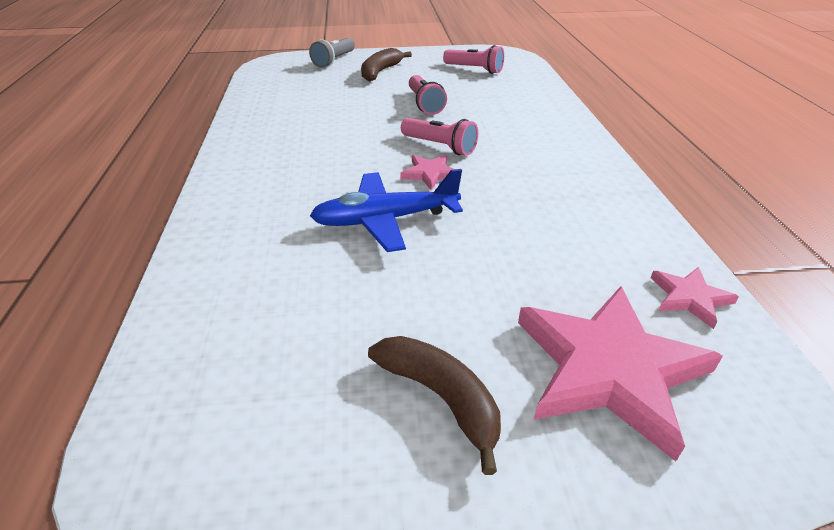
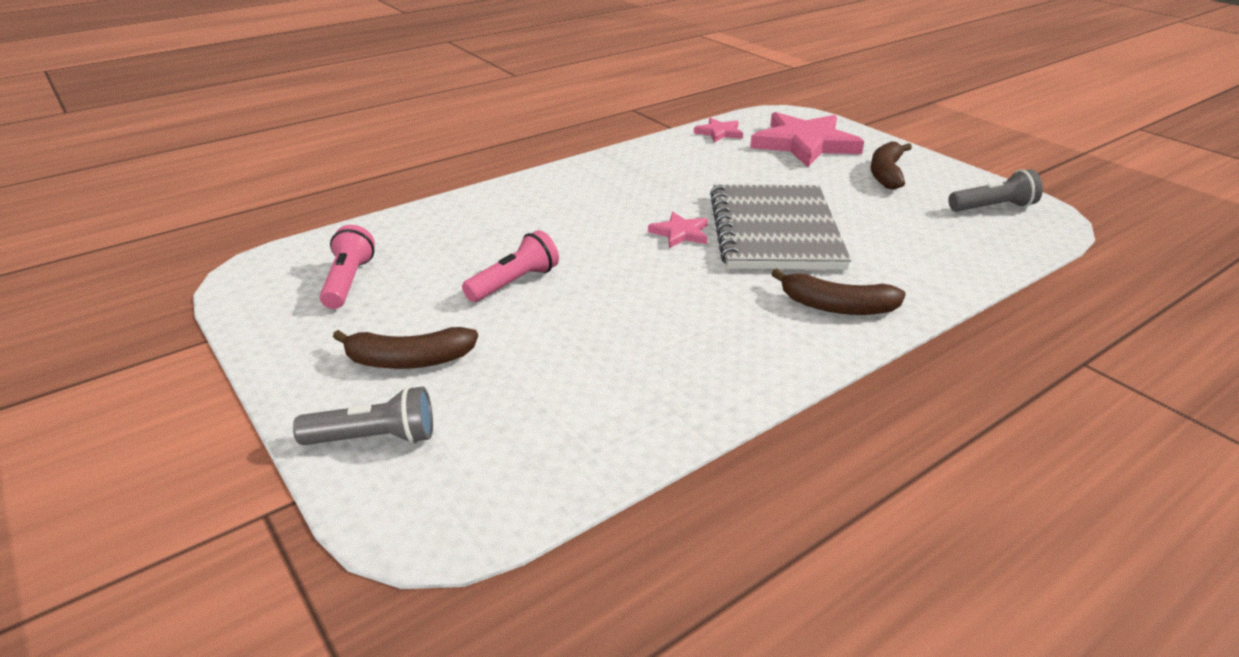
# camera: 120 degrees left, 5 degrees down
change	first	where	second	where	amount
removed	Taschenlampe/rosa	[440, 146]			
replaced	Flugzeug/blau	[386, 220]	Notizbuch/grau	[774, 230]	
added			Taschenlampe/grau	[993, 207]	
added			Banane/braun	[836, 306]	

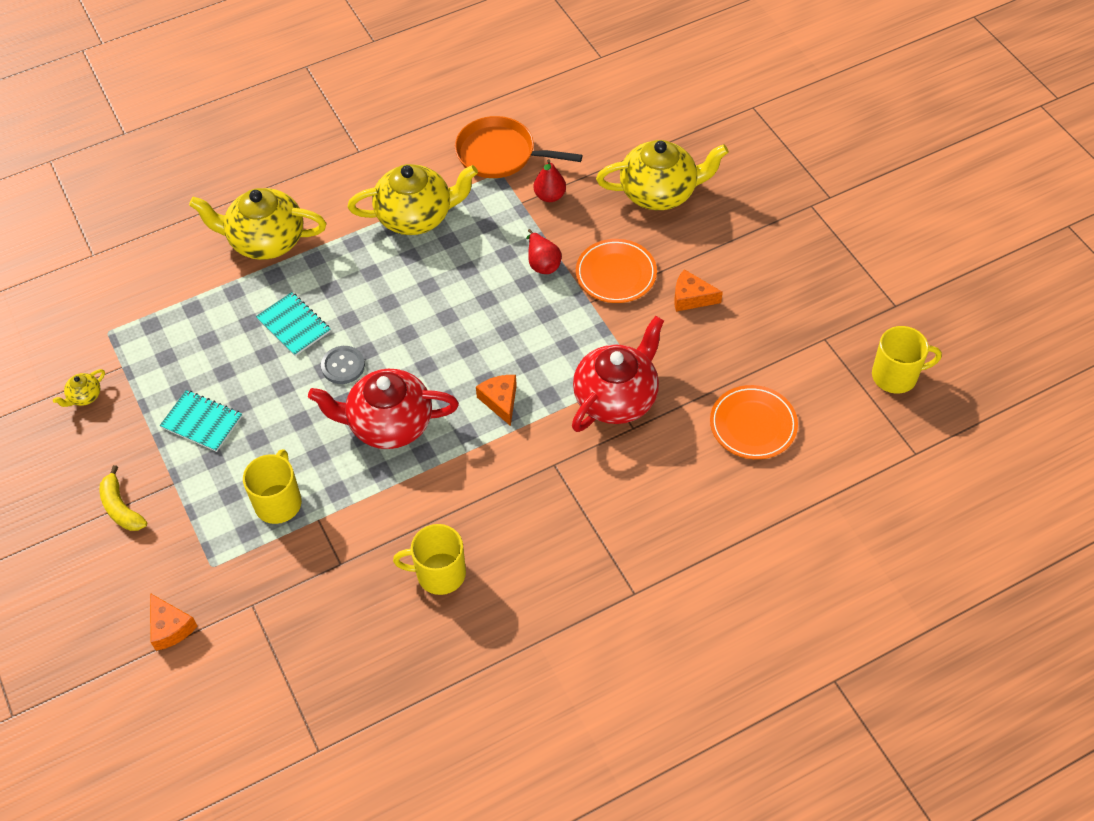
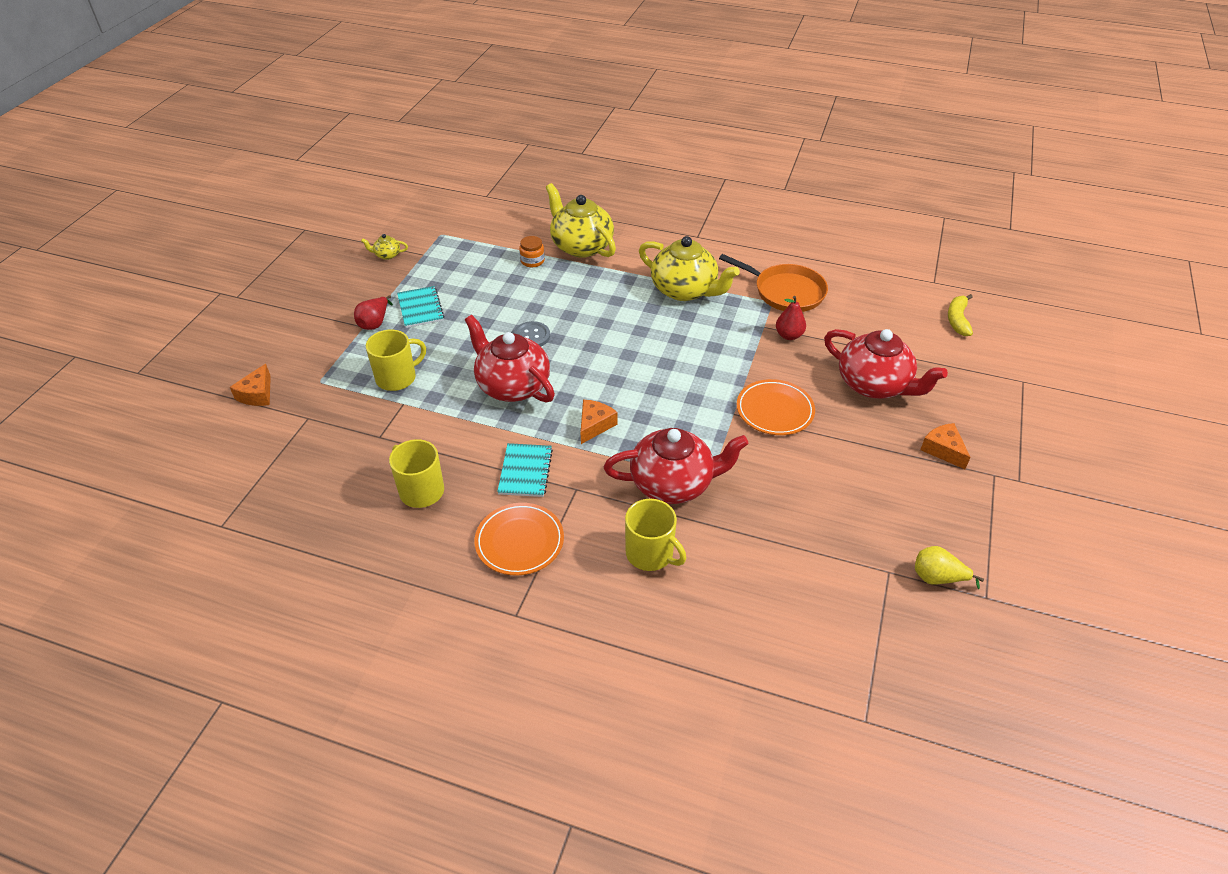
# camera: 45 degrees right, 10 degrees down
change	first	where	second	where	amount
turned	Pfanne/orange	[500, 154]		[786, 292]	150 degrees clockwise
recoloured	Teekanne/gelb	[659, 192]	Teekanne/rot	[874, 385]	
moved	Birne/rot	[542, 263]		[375, 323]	
moved	Käse/orange	[691, 298]		[943, 450]	
moved	Notizbuch/türkis	[294, 325]		[525, 471]	
moved	Tasse/gelb	[896, 376]		[650, 554]	
moved	Teller/orange	[753, 425]		[519, 541]	
moved	Banane/gelb	[121, 508]		[957, 320]	
added			Einmachglas/orange	[532, 261]	
added			Birne/gelb	[937, 578]	

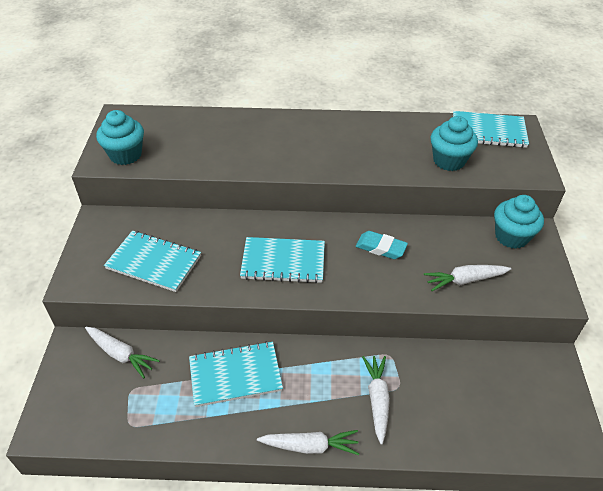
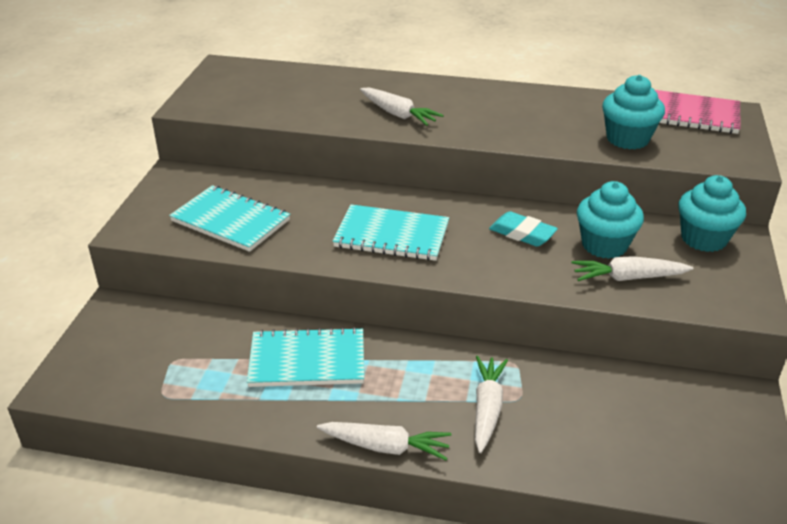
# camera: 10 degrees right, 10 degrees down
change	first	where	second	where	amount
moved	Muffin/türkis	[125, 155]		[604, 245]	
recoloured	Notizbuch/türkis	[488, 131]	Notizbuch/rosa	[689, 114]	
moved	Karotte/weiß	[121, 354]		[398, 114]	

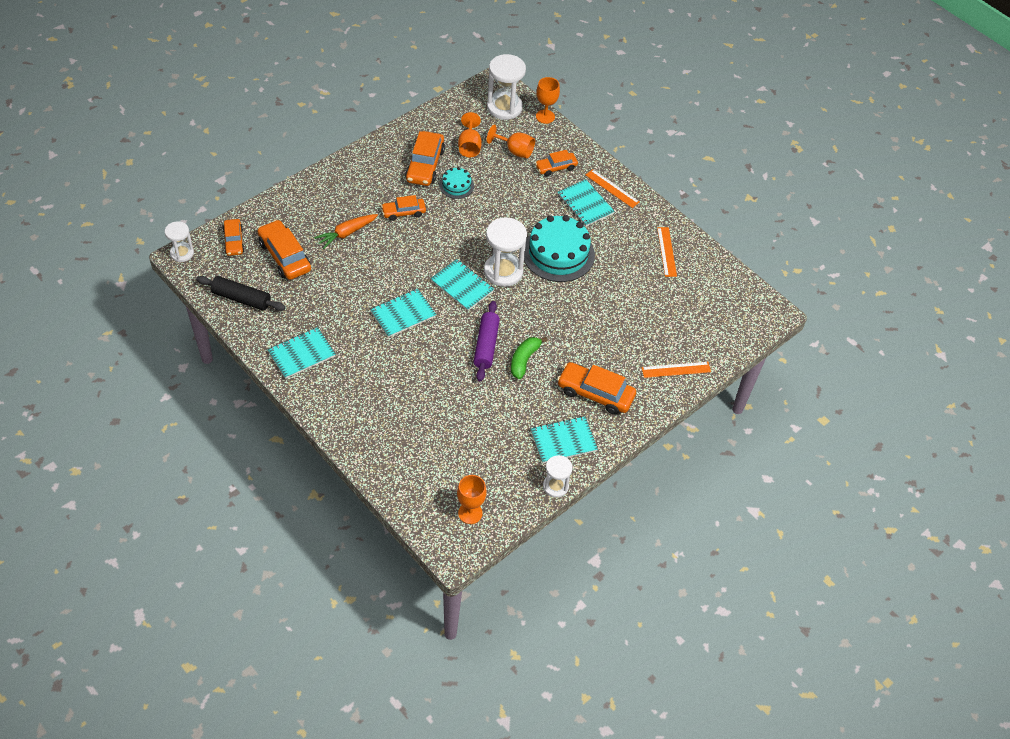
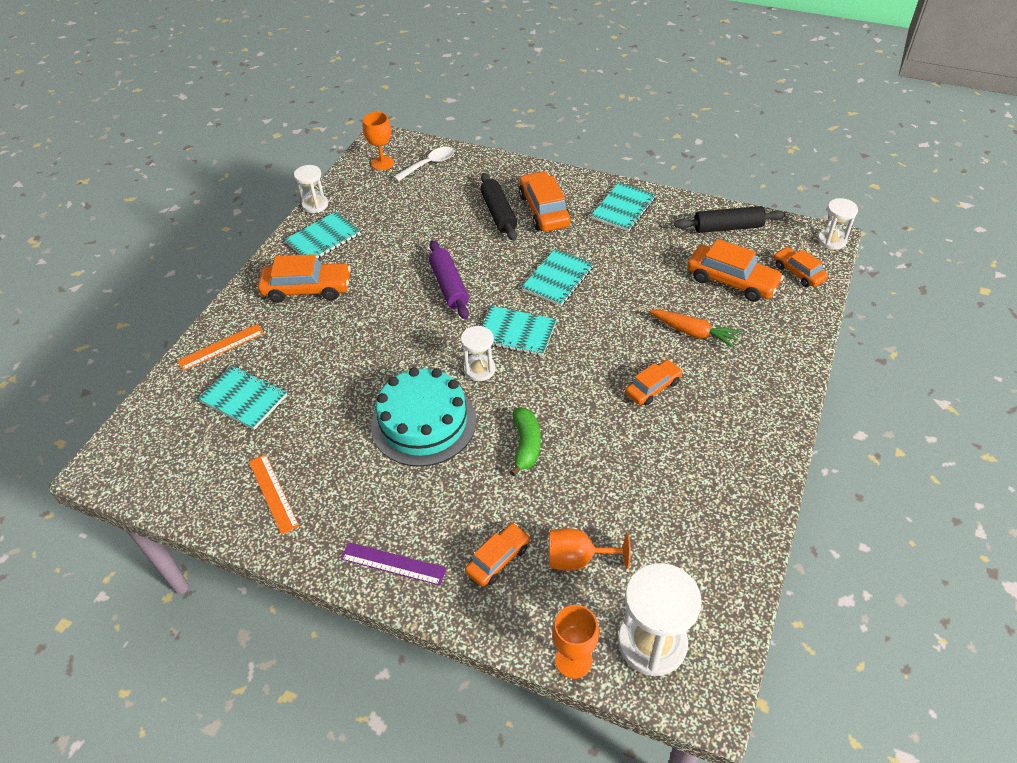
# camera: 160 degrees right, 5 degrees down
change	first	where	second	where	amount
removed	Kelch/orange	[469, 146]			
moved	Auto/orange	[425, 165]		[544, 210]	
removed	Kuchen/türkis	[456, 185]			
recoloured	Lineal/orange	[612, 188]	Lineal/lila	[393, 564]	
moved	Notizbuch/türkis	[585, 204]		[244, 398]	
turned	Karotte/orange	[346, 233]		[693, 332]	90 degrees clockwise
resized	Sanduhr/weiß	[503, 271]		[479, 369]	x0.59
moved	Banane/grün	[524, 360]		[526, 445]	
added			Löffel/weiß	[429, 164]	
added			Nudelholz/schwarz	[498, 213]	

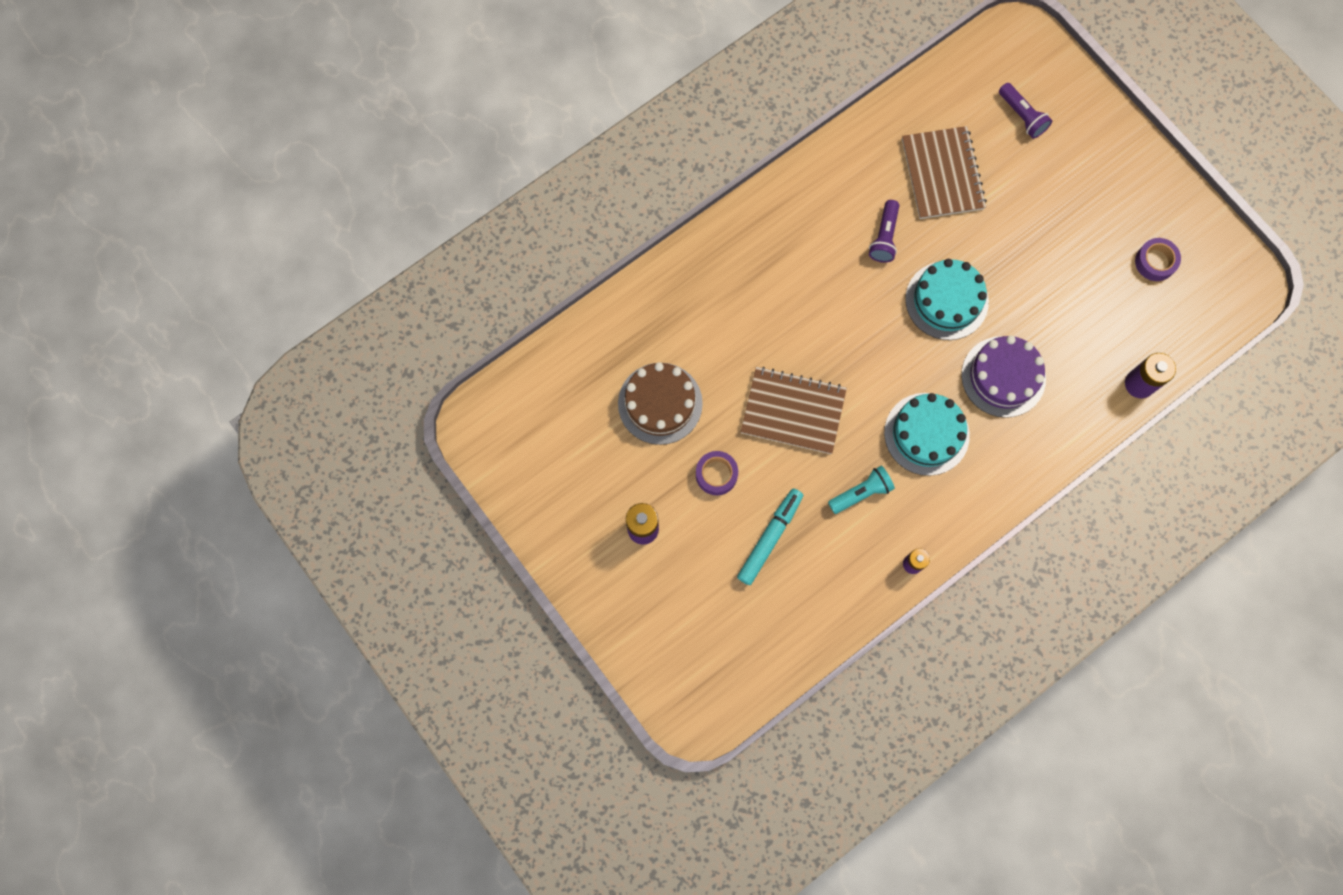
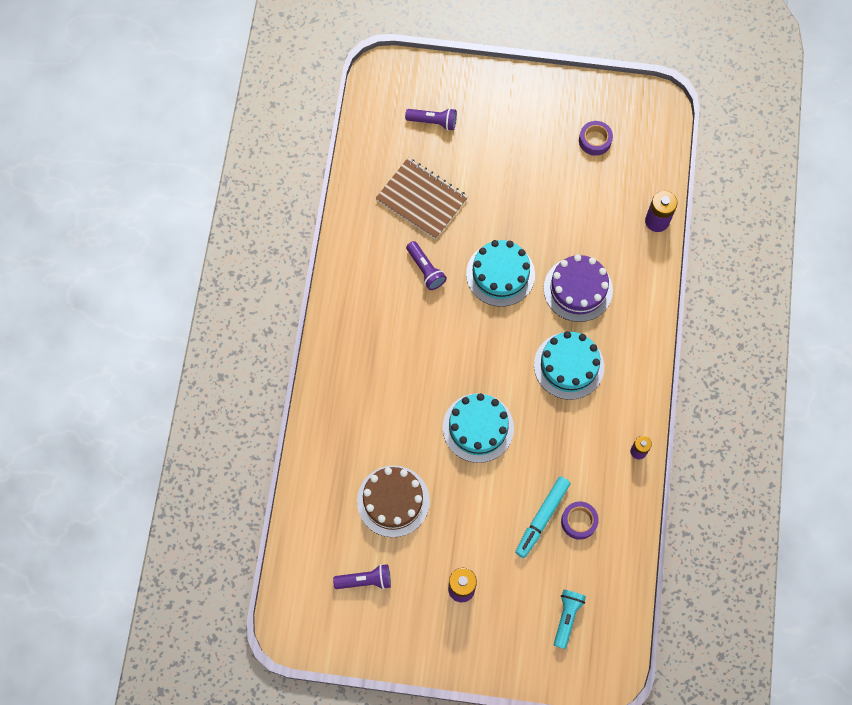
# camera: 45 degrees left, 5 degrees down
change	first	where	second	where	amount
replaced	Notizbuch/braun	[793, 411]	Kuchen/türkis	[478, 428]	
moved	Klebeband/lila	[716, 474]		[579, 521]	
moved	Taschenlampe/türkis	[861, 493]		[567, 617]	
turned	Filzstift/türkis	[770, 538]		[542, 518]	135 degrees counterclockwise
added			Taschenlampe/lila	[365, 580]	

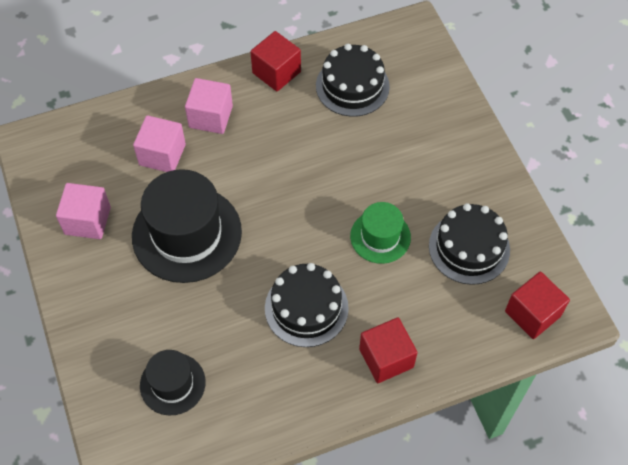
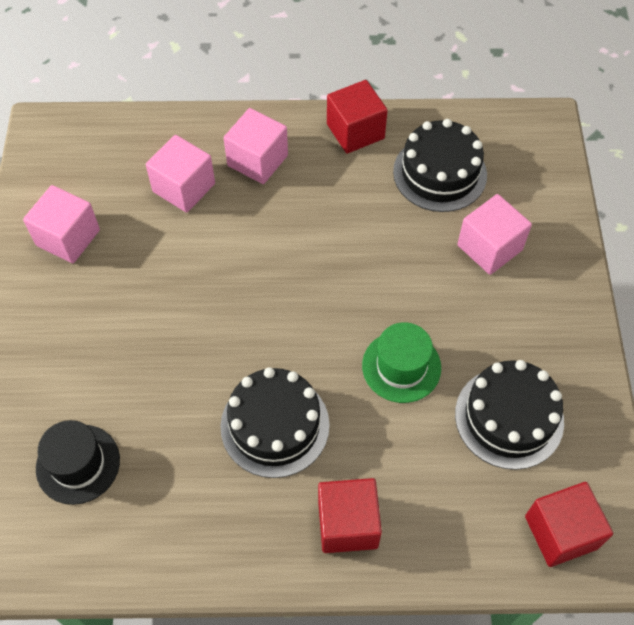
# camera: 20 degrees right, 0 degrees up
change	first	where	second	where	amount
removed	Hut/schwarz	[187, 234]			
added			Kubus/rosa	[489, 247]	

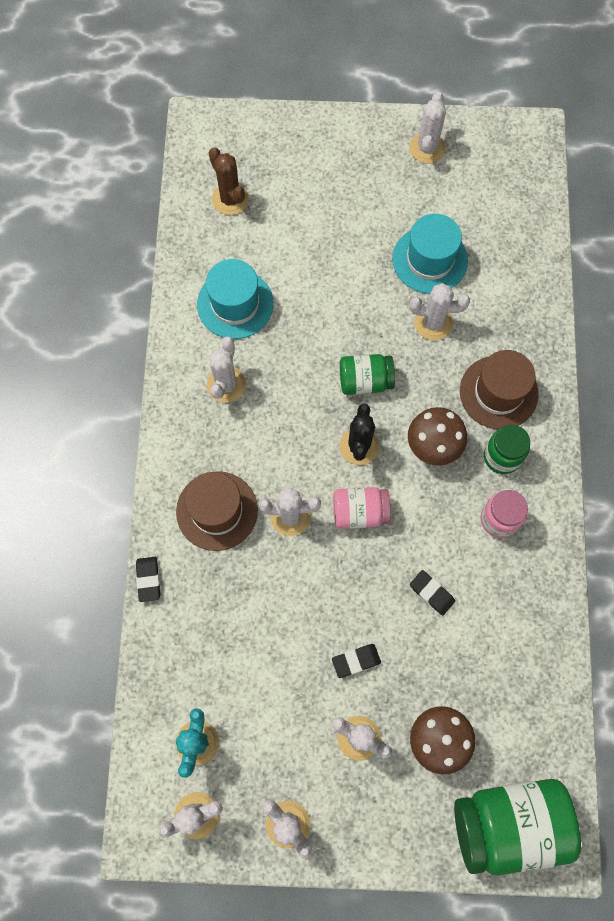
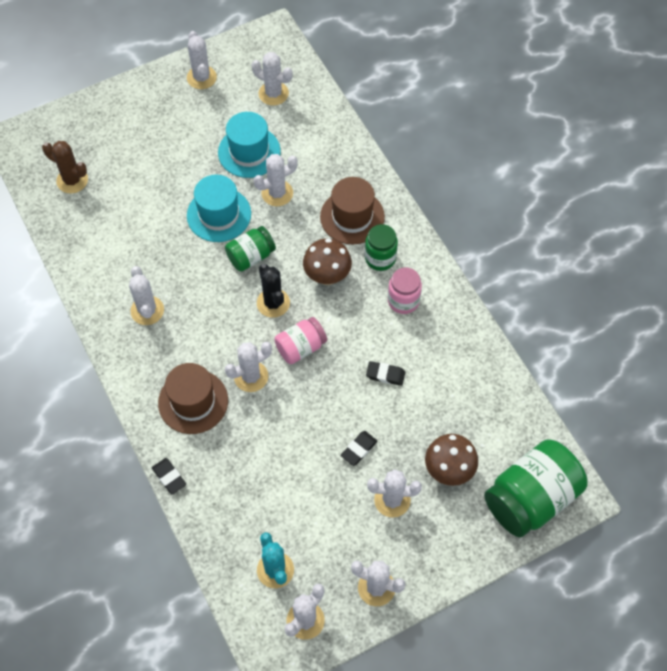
# camera: 30 degrees left, 10 degrees down
change	first	where	second	where	amount
moved	Hut/türkis	[235, 304]		[219, 214]	
added			Kaktus/weiß	[273, 93]	

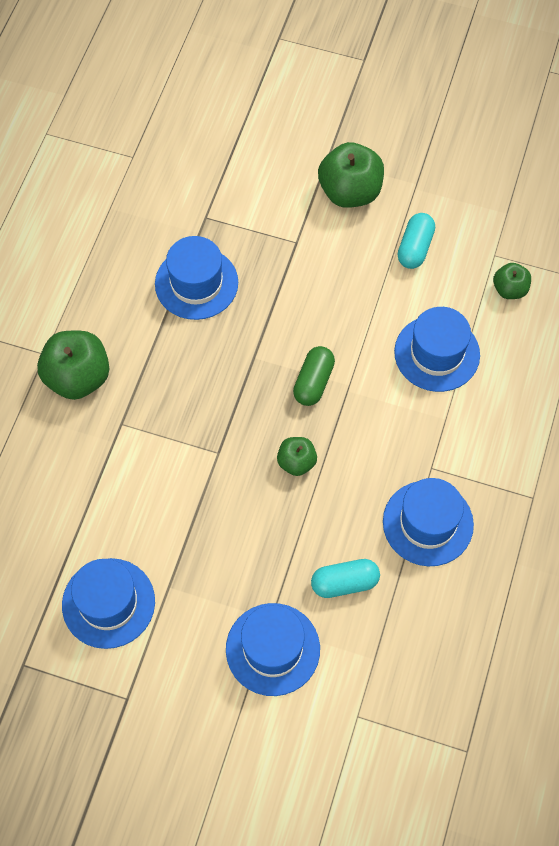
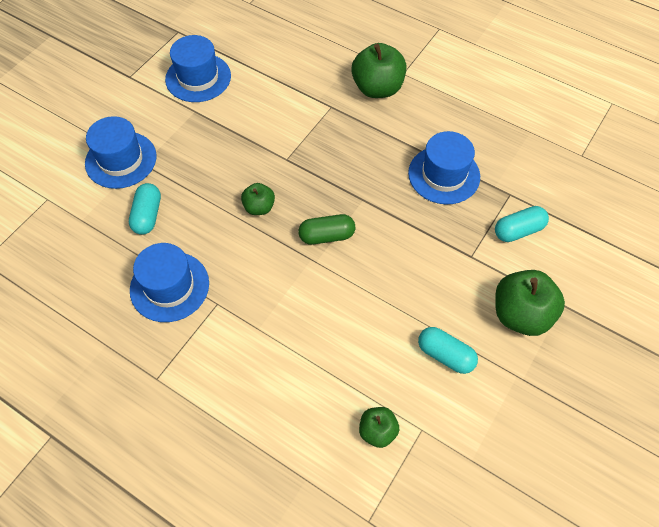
# camera: 105 degrees right, 5 degrees down
change	first	where	second	where	amount
removed	Hut/blau	[437, 353]			
turned	Kapsel/grün	[313, 382]		[326, 236]	45 degrees counterclockwise
added			Kapsel/türkis	[518, 230]	

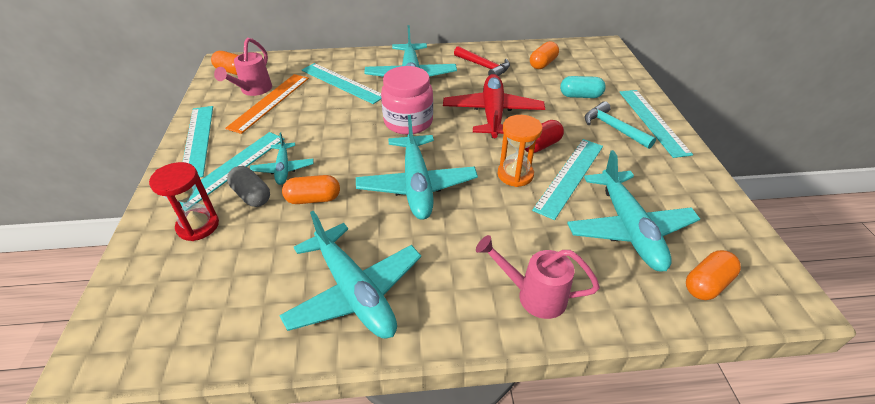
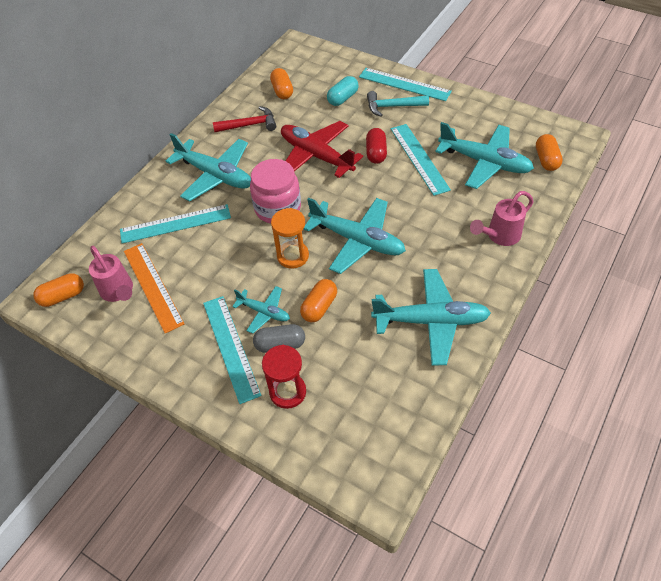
# camera: 50 degrees left, 10 degrees up
change	first	where	second	where	amount
removed	Lineal/türkis	[197, 140]			
moved	Sanduhr/orange	[515, 175]		[293, 256]	

